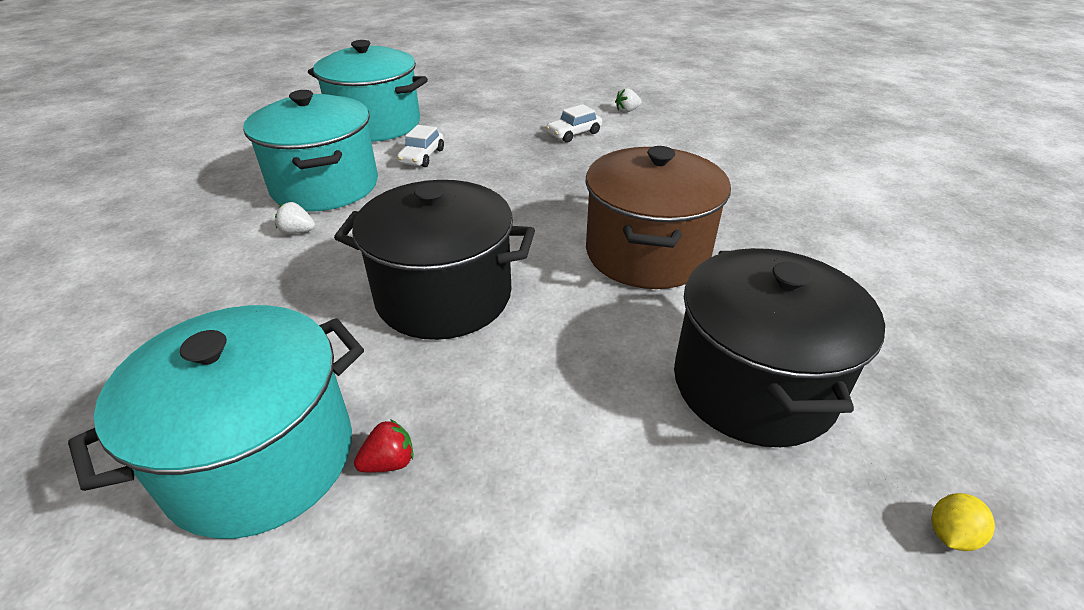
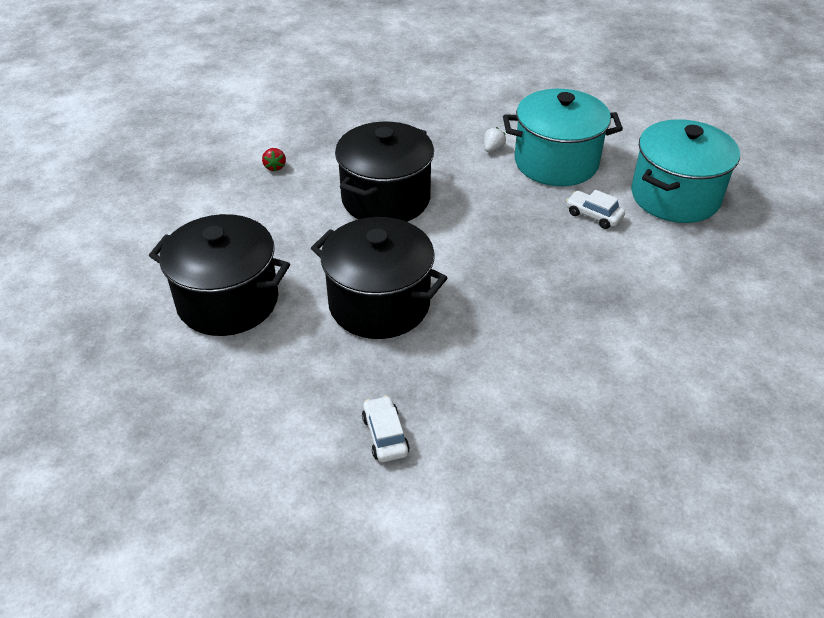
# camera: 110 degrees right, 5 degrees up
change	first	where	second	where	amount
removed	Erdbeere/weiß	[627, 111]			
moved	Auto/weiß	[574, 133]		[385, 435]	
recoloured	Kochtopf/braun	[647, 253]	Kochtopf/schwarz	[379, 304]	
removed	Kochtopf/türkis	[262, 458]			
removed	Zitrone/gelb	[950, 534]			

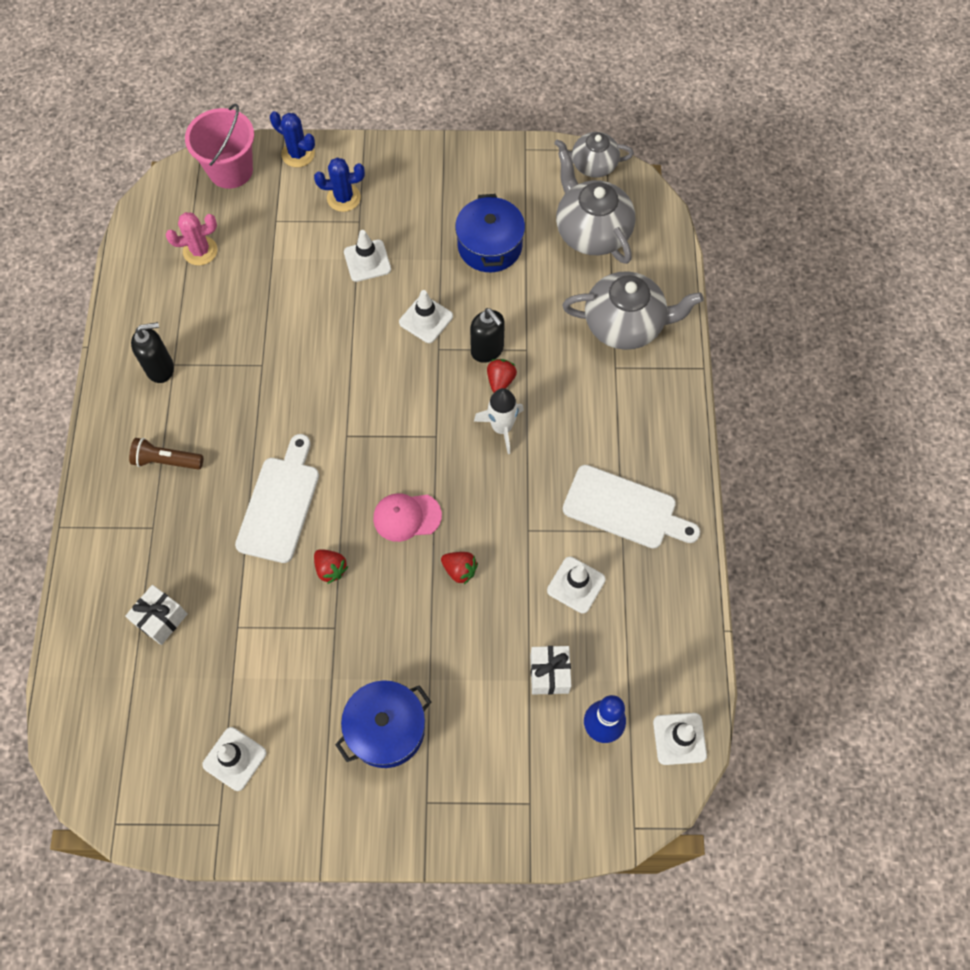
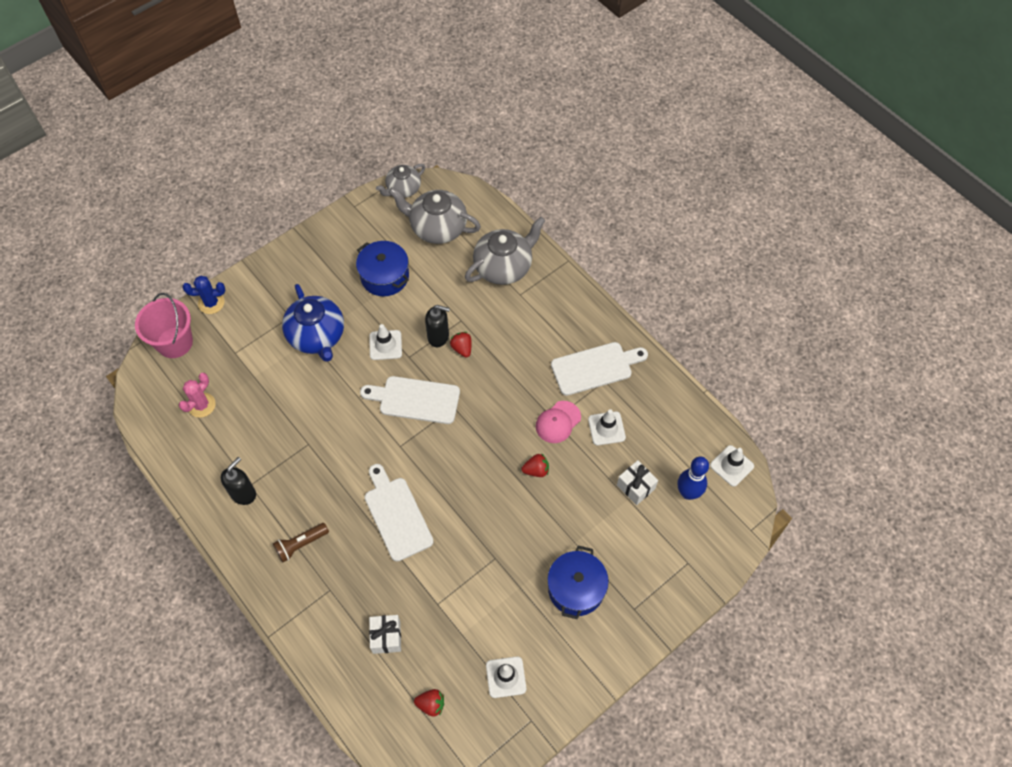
# camera: 40 degrees left, 5 degrees down
change	first	where	second	where	amount
removed	Kaktus/blau	[343, 198]			
replaced	Leitkegel/weiß	[367, 261]	Teekanne/blau	[317, 336]	
removed	Rakete/weiß	[502, 428]			
moved	Kappe/rosa	[407, 517]		[558, 422]	
moved	Erdbeere/rot	[330, 569]		[431, 704]	
added			Schneidebrett/weiß	[415, 400]	

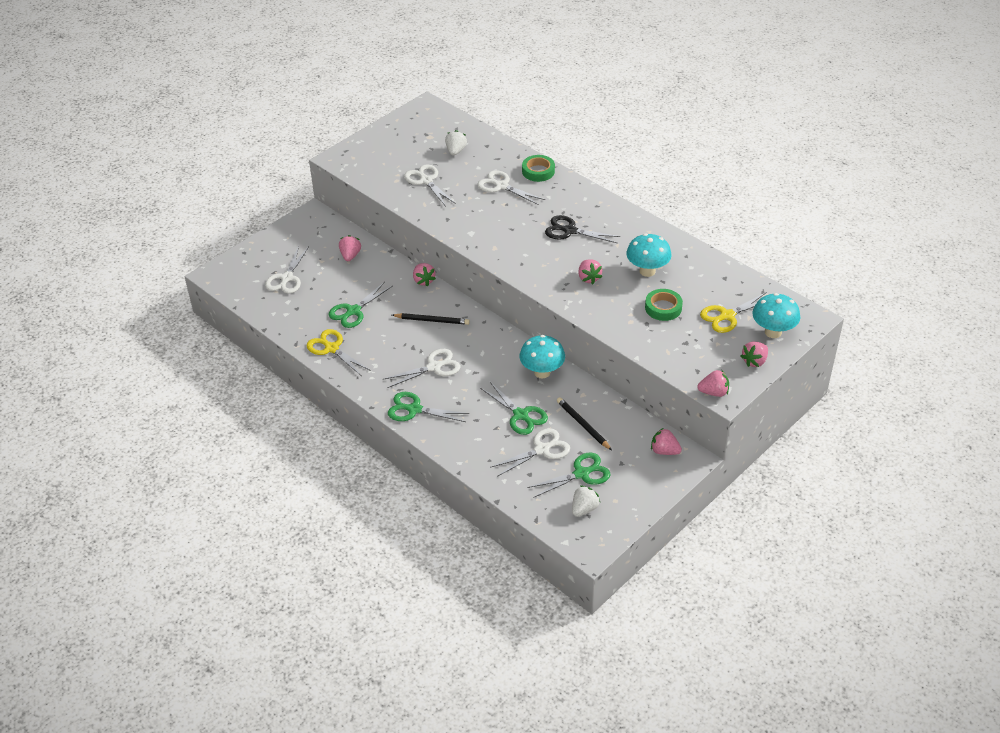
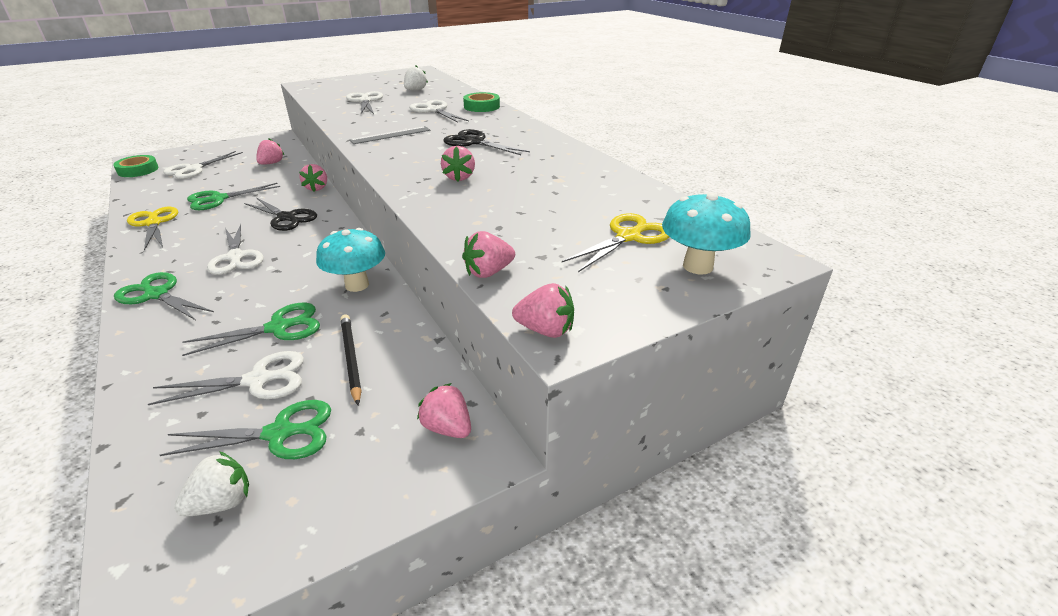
# camera: 15 degrees right, 10 degrees down
change	first	where	second	where	amount
removed	Pilz/türkis	[647, 271]			
moved	Klebeband/grün	[663, 308]		[138, 170]	
turned	Schere/gelb	[727, 316]		[628, 237]	150 degrees clockwise
replaced	Bleistift/schwarz	[432, 320]	Schere/schwarz	[286, 218]	
moved	Erdbeere/rosa	[754, 361]		[488, 272]	
turned	Schere/weiß	[434, 367]		[235, 257]	75 degrees clockwise
turned	Schere/grün	[520, 415]		[278, 328]	90 degrees counterclockwise
added			Lineal/grau	[390, 135]	

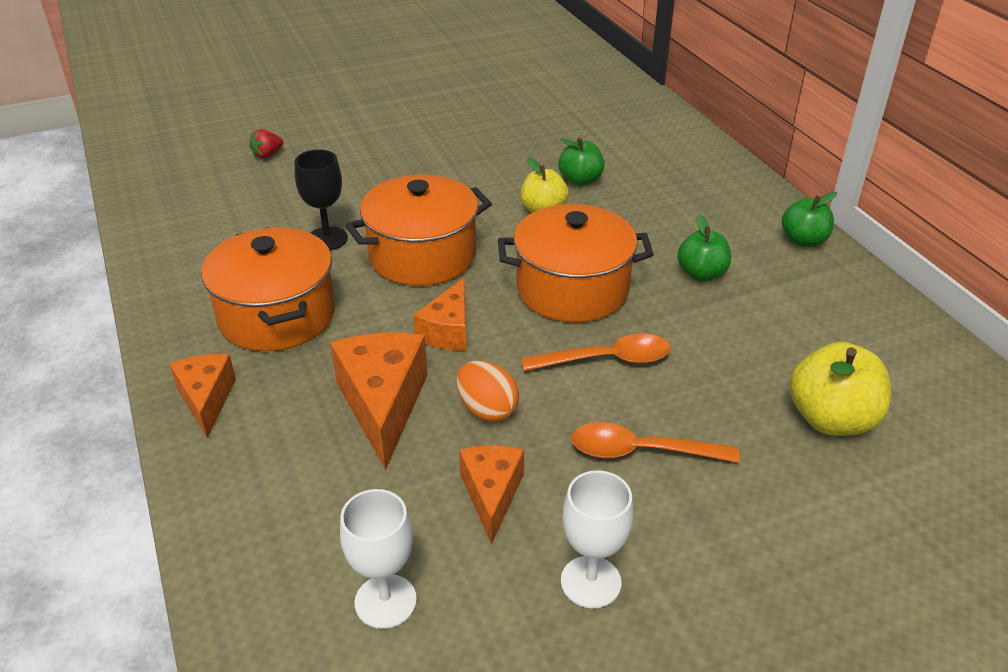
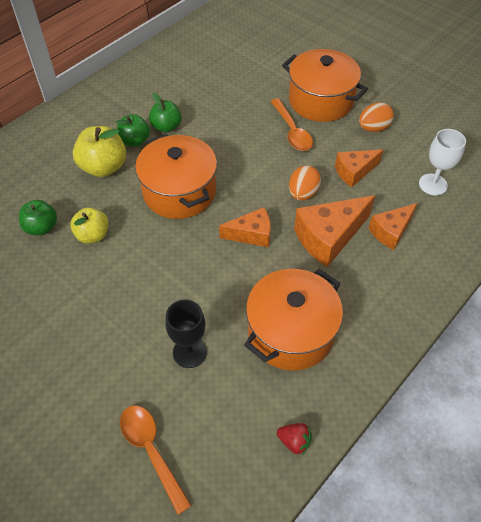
# camera: 115 degrees left, 15 degrees up
change	first	where	second	where	amount
moved	Erdbeere/rot	[267, 155]		[294, 441]	
moved	Kochtopf/orange	[422, 256]		[320, 101]	
moved	Apfel/grün	[803, 241]		[166, 127]	
moved	Löffel/orange	[606, 359]		[151, 451]	
moved	Apfel/gelb	[831, 419]		[104, 167]	
moved	Käse/orange	[207, 400]		[390, 231]	
replaced	Kelch/weiß	[590, 582]	Ei/orange	[373, 128]	

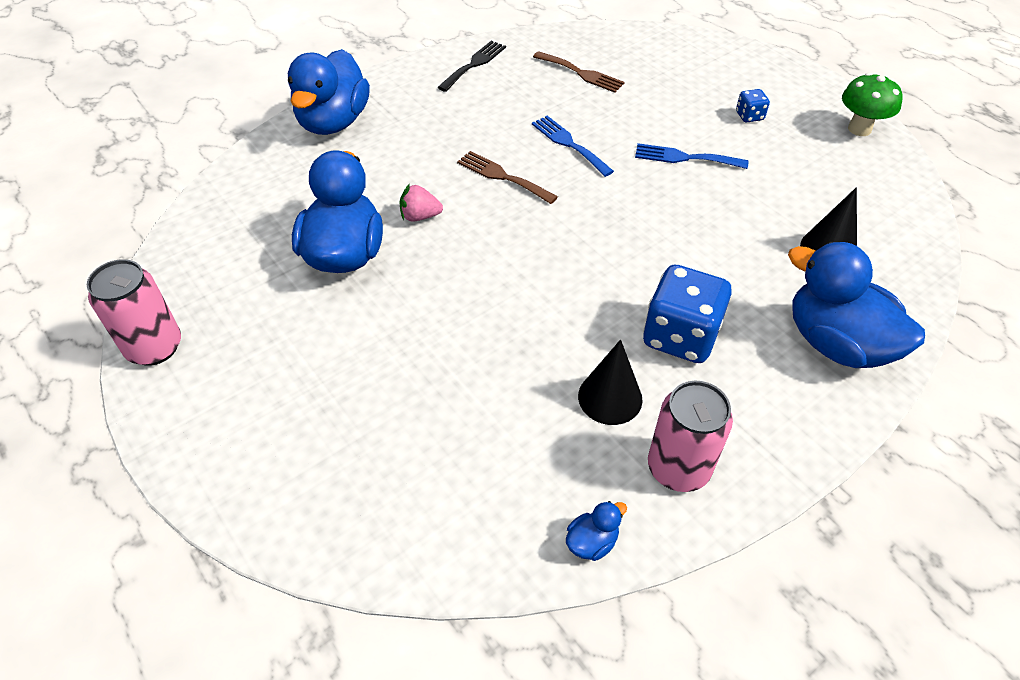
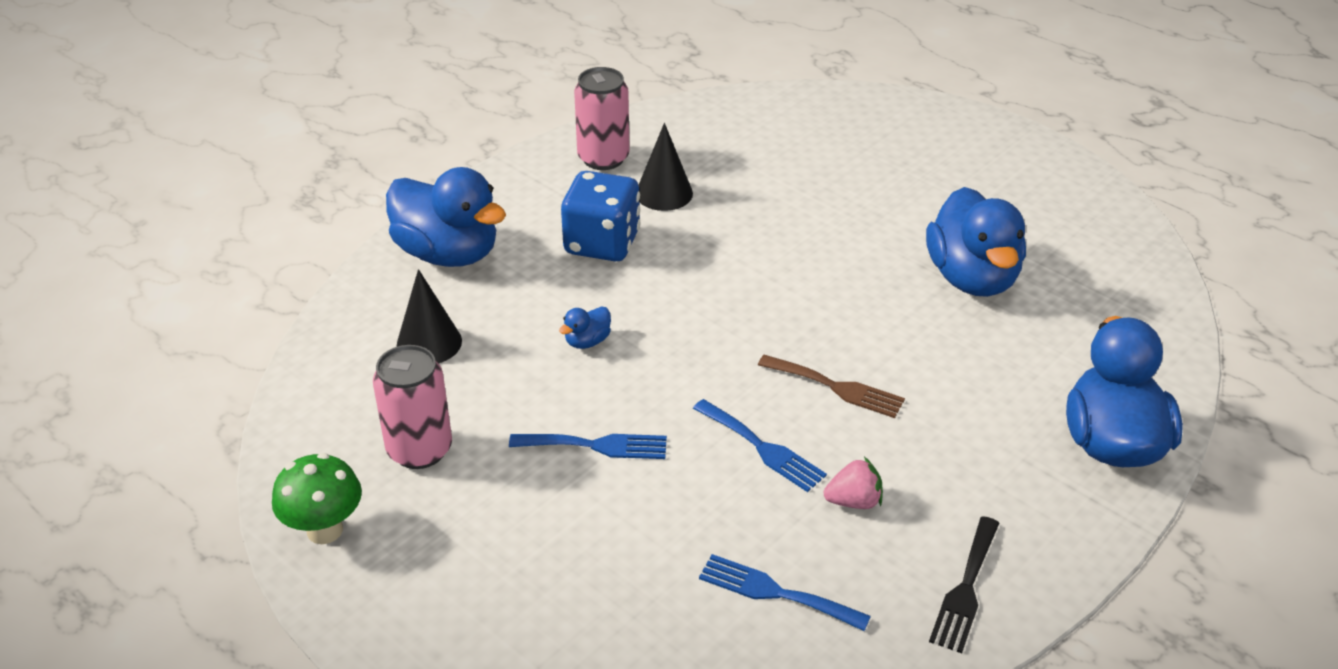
# camera: 170 degrees right, 10 degrees down
change	first	where	second	where	amount
recoloured	Gabel/braun	[581, 73]	Gabel/blau	[775, 592]	
removed	Spielwürfel/blau	[749, 116]			
moved	Erdbeere/rosa	[420, 216]		[854, 501]	
moved	Dose/rosa	[154, 347]		[419, 450]	
moved	Ente/blau	[592, 542]		[587, 341]	

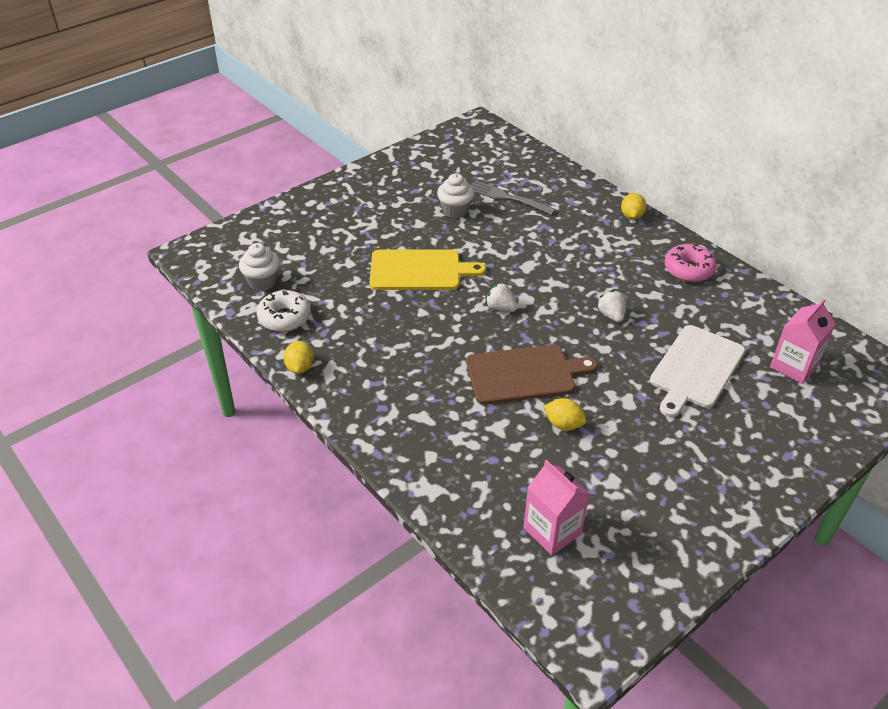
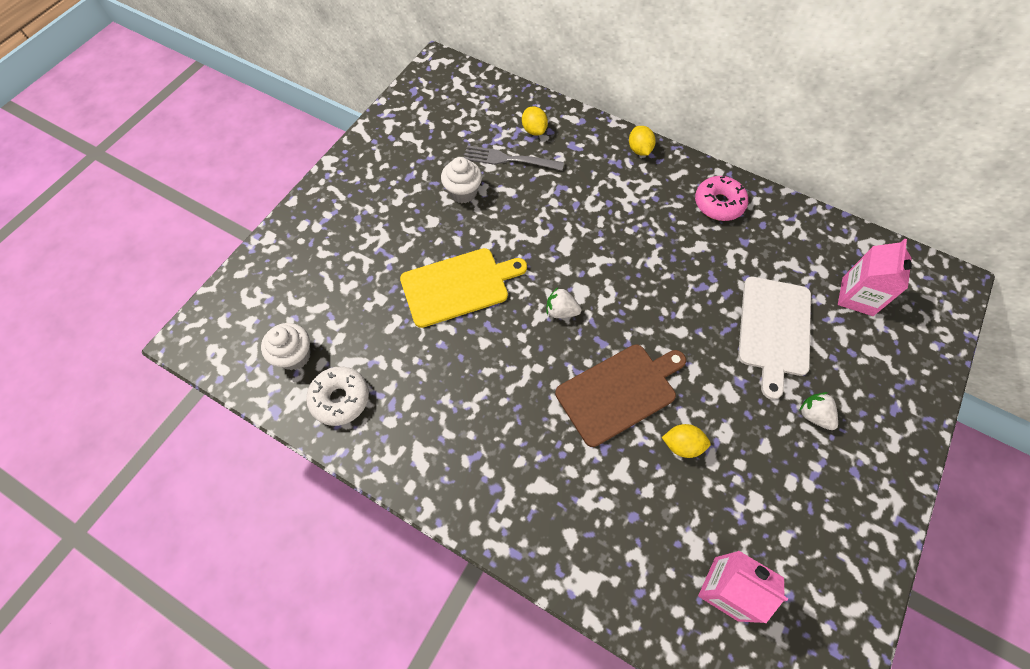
# camera: 20 degrees left, 20 degrees up
change	first	where	second	where	amount
moved	Erdbeere/weiß	[611, 315]		[813, 415]	
moved	Zitrone/gelb	[300, 367]		[534, 130]	

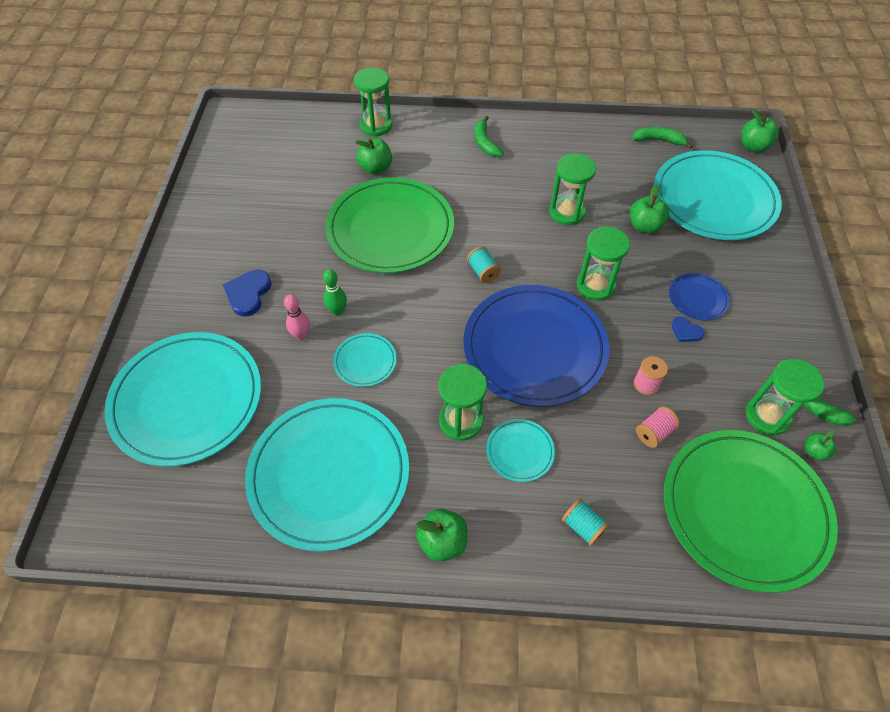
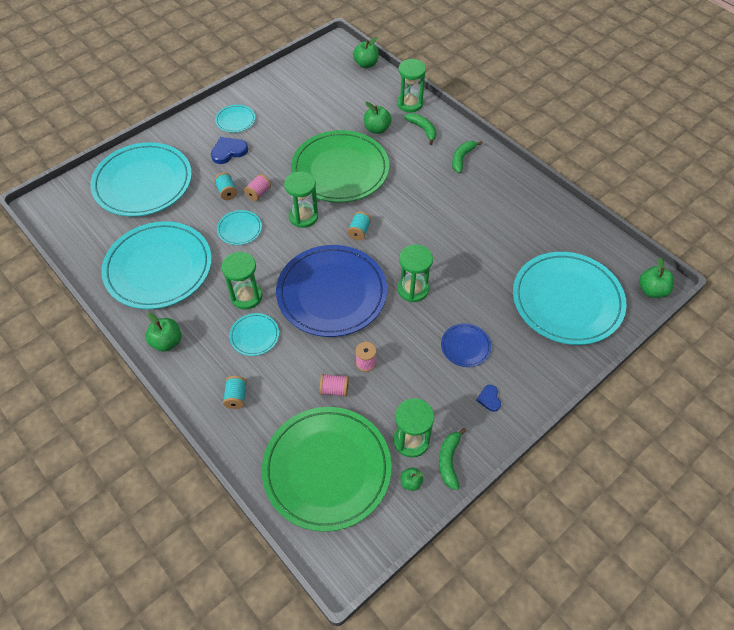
# camera: 45 degrees right, 0 degrees up
change	first	where	second	where	amount
moved	Banane/grün	[659, 140]		[423, 130]	
moved	Sanduhr/grün	[567, 212]		[303, 216]	
moved	Apfel/grün	[644, 226]		[366, 64]	
replaced	Bowlingkegel/grün	[337, 311]	Garnrolle/rosa	[258, 193]	
replaced	Bowlingkegel/rosa	[301, 335]	Garnrolle/türkis	[227, 192]	
moved	Herz/blau	[686, 331]		[489, 399]	
added			Teller/türkis	[235, 120]	

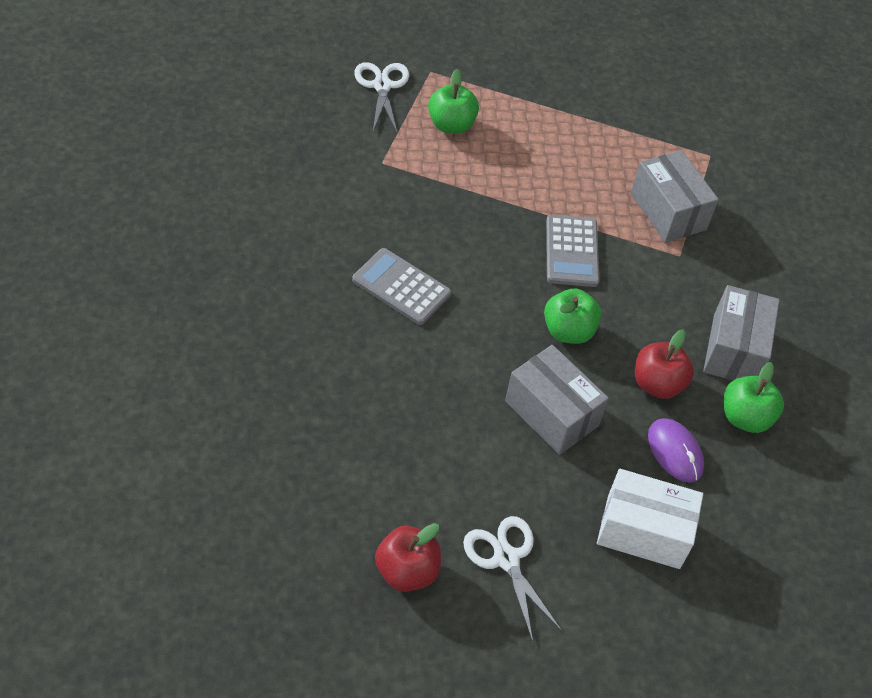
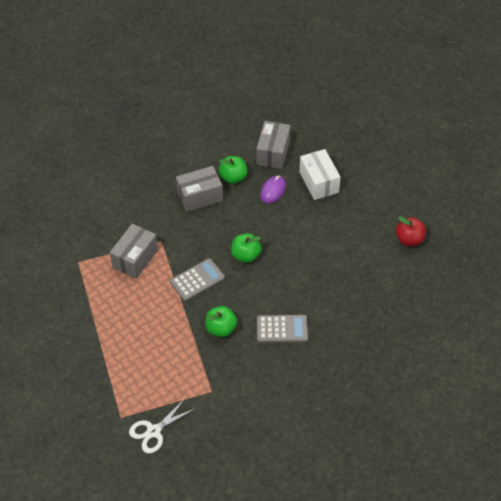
# camera: 120 degrees left, 0 degrees up
change	first	where	second	where	amount
moved	Apfel/grün	[451, 125]		[221, 329]	
turned	Taschenrechner/grau	[401, 287]		[282, 329]	90 degrees counterclockwise
removed	Apfel/rot	[657, 384]			
moved	Schachtel/grau	[551, 413]		[273, 153]	
removed	Schere/weiß	[506, 559]			

